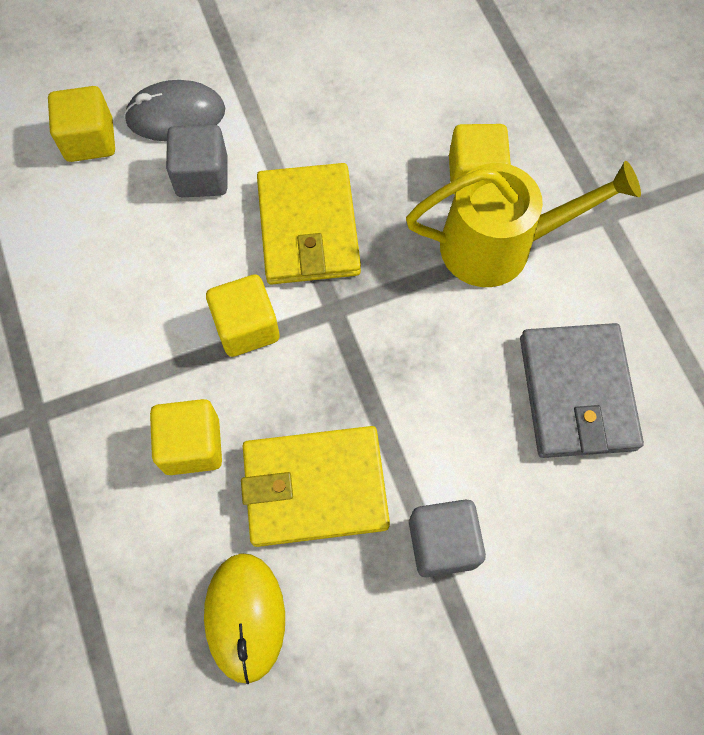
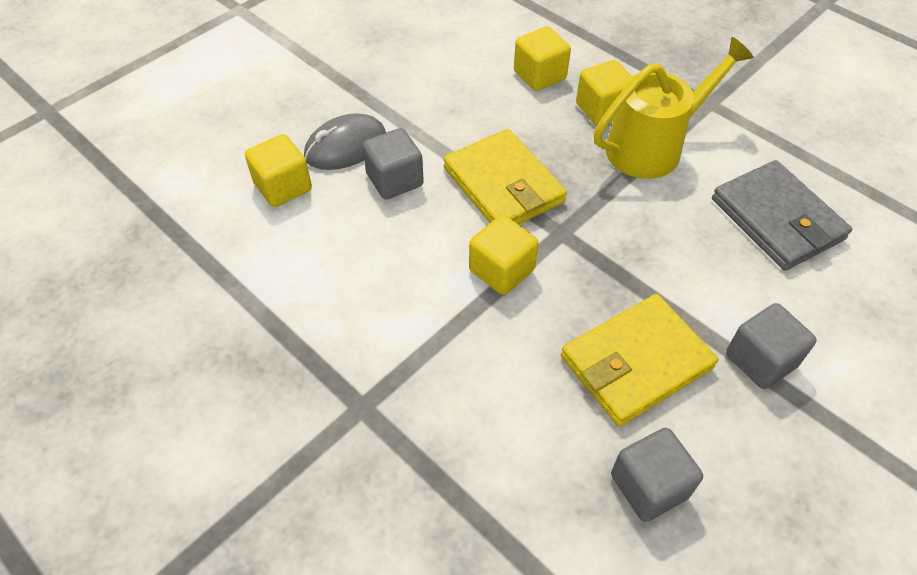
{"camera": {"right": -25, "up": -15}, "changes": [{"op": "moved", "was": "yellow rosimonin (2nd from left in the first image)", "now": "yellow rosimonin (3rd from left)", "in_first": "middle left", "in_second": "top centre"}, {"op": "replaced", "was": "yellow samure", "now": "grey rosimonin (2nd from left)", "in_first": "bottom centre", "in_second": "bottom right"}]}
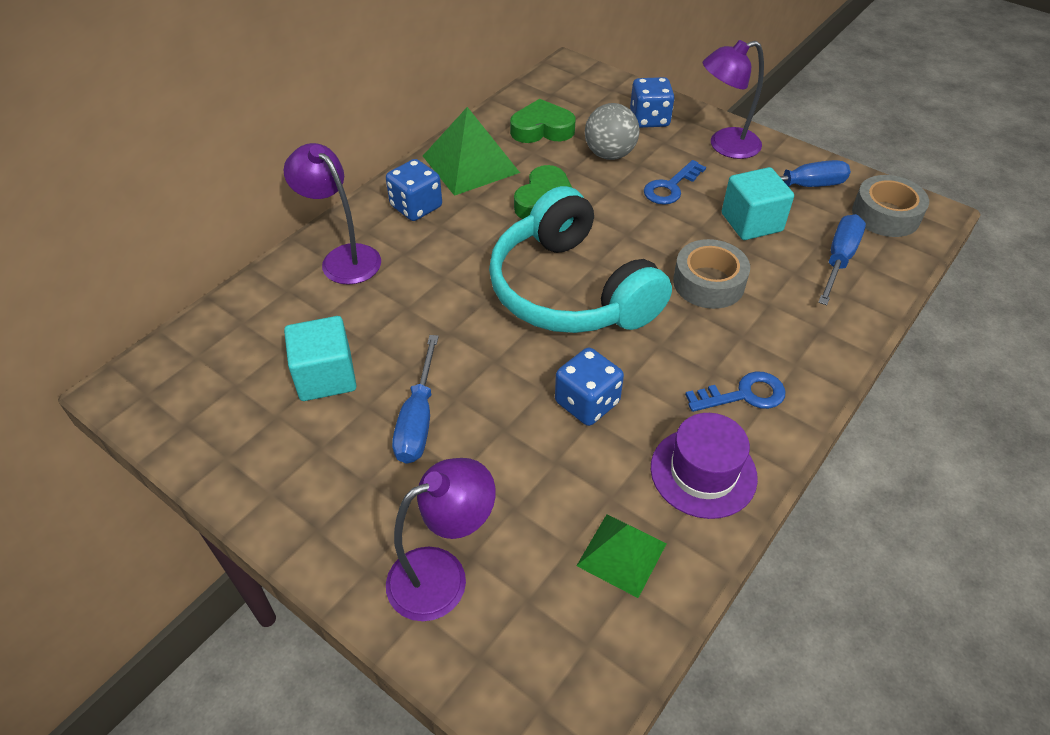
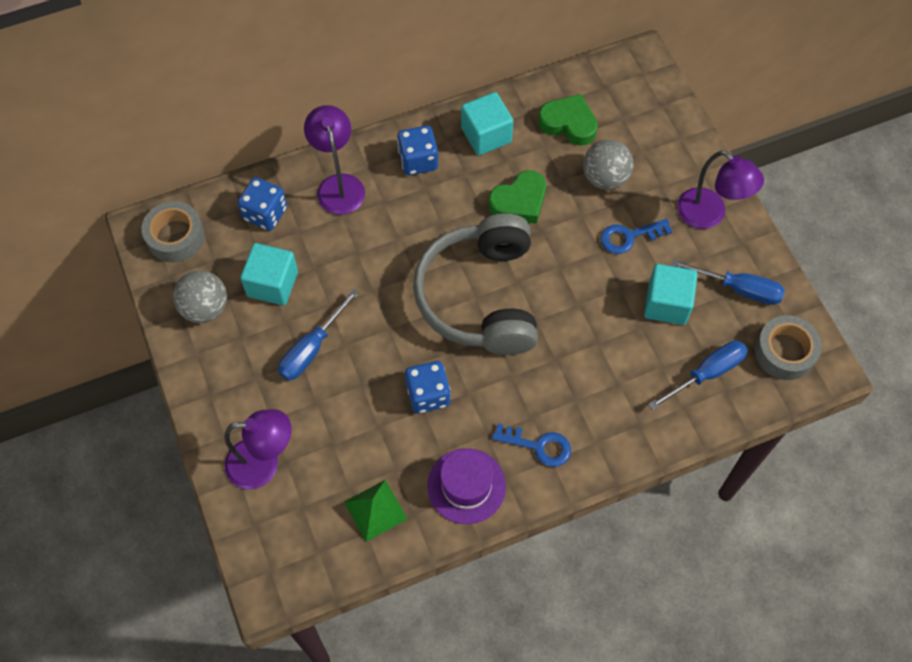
{"camera": {"right": 30, "up": 15}, "changes": [{"op": "moved", "was": "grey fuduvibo (1st from left)", "in_first": "middle right", "in_second": "middle left"}, {"op": "added", "now": "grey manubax (1st from left)", "in_second": "middle left"}, {"op": "moved", "was": "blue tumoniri (3rd from left in the first image)", "now": "blue tumoniri (1st from left)", "in_first": "top centre", "in_second": "top left"}, {"op": "recoloured", "was": "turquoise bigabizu", "now": "grey bigabizu", "in_first": "centre", "in_second": "centre"}, {"op": "replaced", "was": "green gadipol (1st from left)", "now": "turquoise rosimonin (2nd from left)", "in_first": "top centre", "in_second": "top centre"}, {"op": "turned", "was": "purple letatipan (3rd from left)", "in_first": "top right", "in_second": "top right", "clockwise": -150}]}
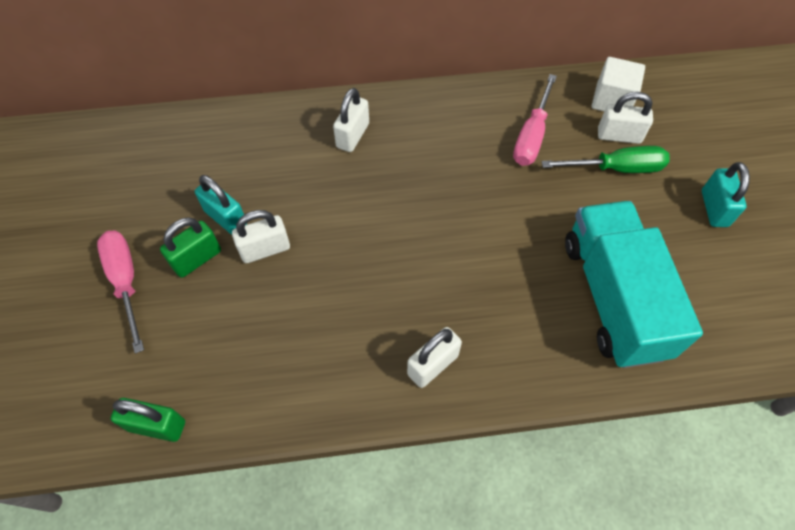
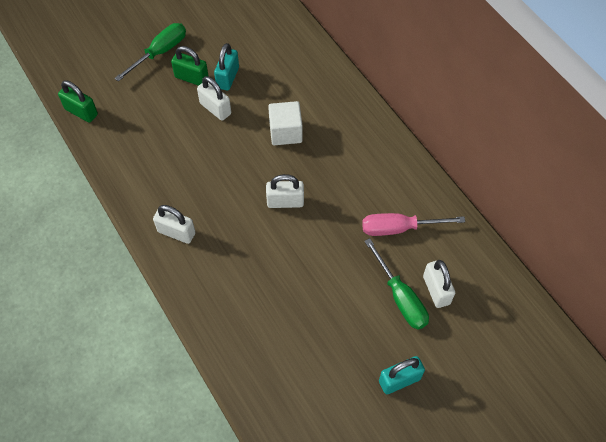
{"camera": {"right": 65, "up": 0}, "changes": [{"op": "turned", "was": "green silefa (1st from left)", "in_first": "bottom left", "in_second": "top left", "clockwise": -45}, {"op": "recoloured", "was": "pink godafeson (1st from left)", "now": "green godafeson (1st from left)", "in_first": "middle left", "in_second": "top left"}, {"op": "moved", "was": "white silefa (2nd from left in the first image)", "now": "white silefa (3rd from left)", "in_first": "top centre", "in_second": "centre"}, {"op": "moved", "was": "white rosimonin", "in_first": "top right", "in_second": "top centre"}, {"op": "removed", "was": "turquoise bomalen", "in_first": "middle right"}]}
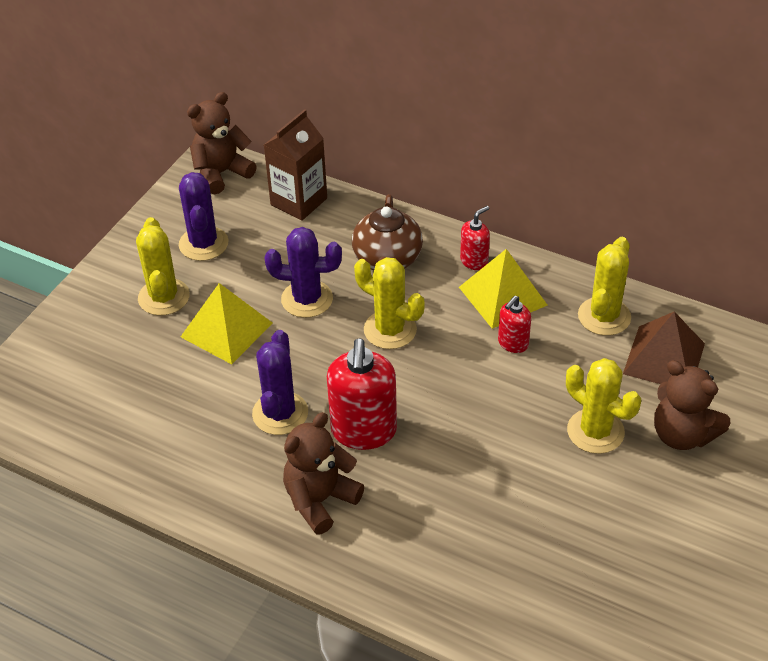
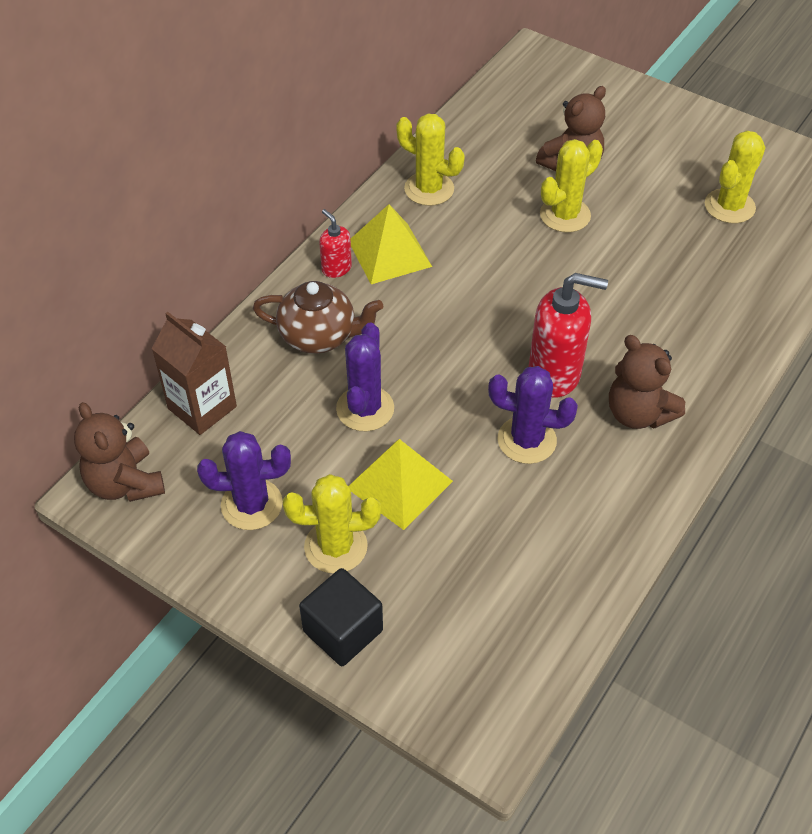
{"camera": {"right": -85, "up": 5}, "changes": [{"op": "added", "now": "black rosimonin", "in_second": "bottom centre"}, {"op": "moved", "was": "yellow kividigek (2nd from left in the first image)", "now": "yellow kividigek (4th from left)", "in_first": "centre", "in_second": "top right"}, {"op": "removed", "was": "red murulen (3rd from left)", "in_first": "middle right"}, {"op": "removed", "was": "brown gadipol", "in_first": "middle right"}]}
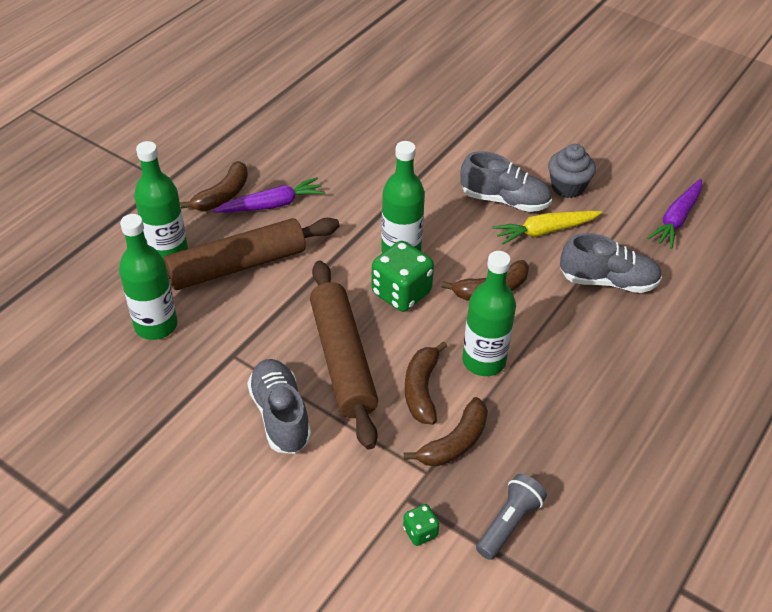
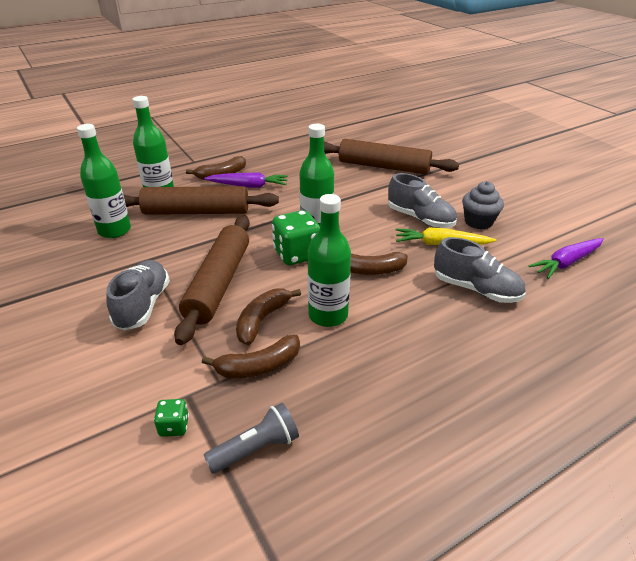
{"camera": {"right": 25, "up": -10}, "changes": [{"op": "added", "now": "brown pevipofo (3rd from left)", "in_second": "top centre"}]}
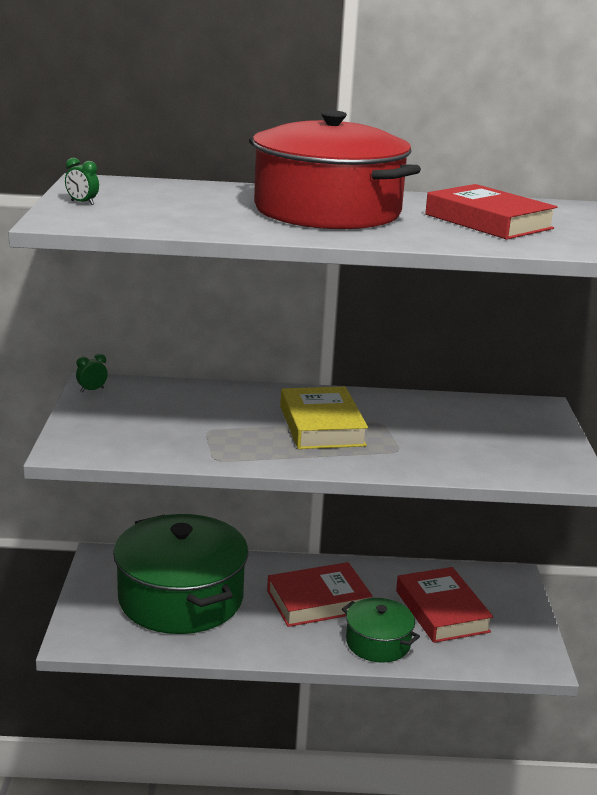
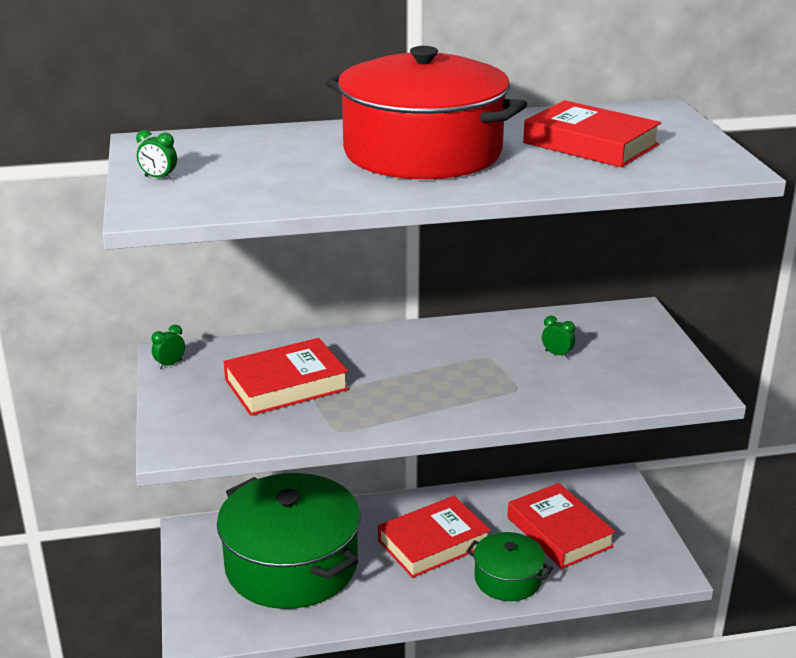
{"camera": {"right": -10, "up": 5}, "changes": [{"op": "added", "now": "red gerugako (1st from left)", "in_second": "centre"}, {"op": "added", "now": "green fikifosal (3rd from left)", "in_second": "middle right"}, {"op": "removed", "was": "yellow gerugako", "in_first": "centre"}]}
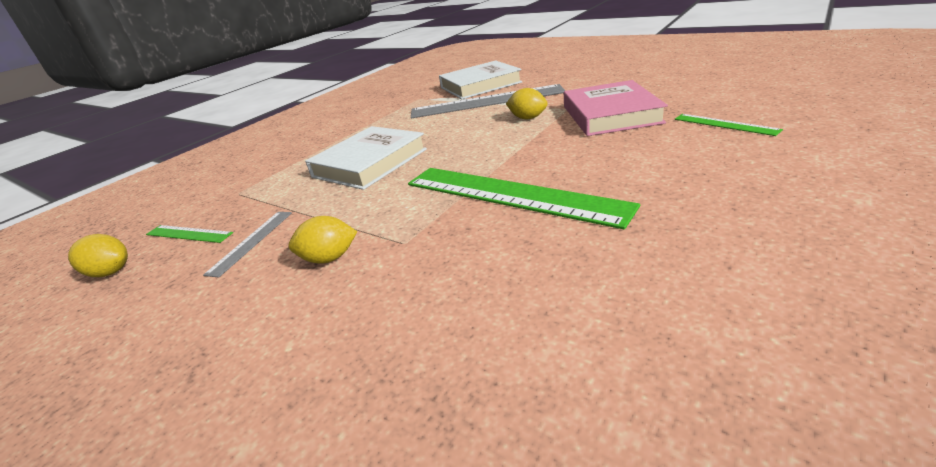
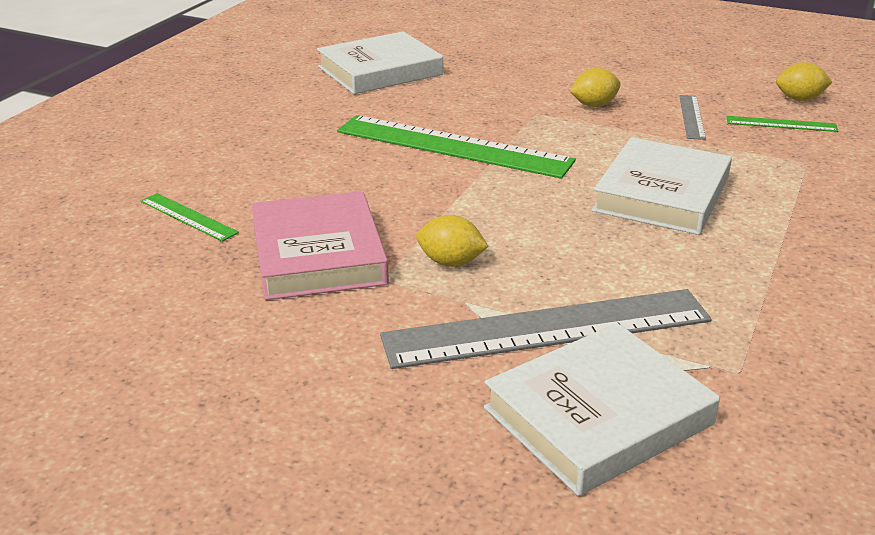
{"camera": {"right": 165, "up": 0}, "changes": [{"op": "added", "now": "white gerugako (1st from left)", "in_second": "top centre"}]}
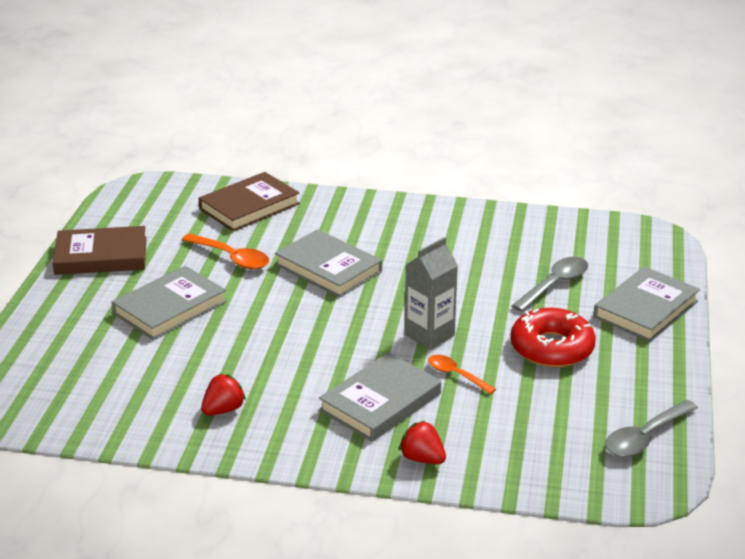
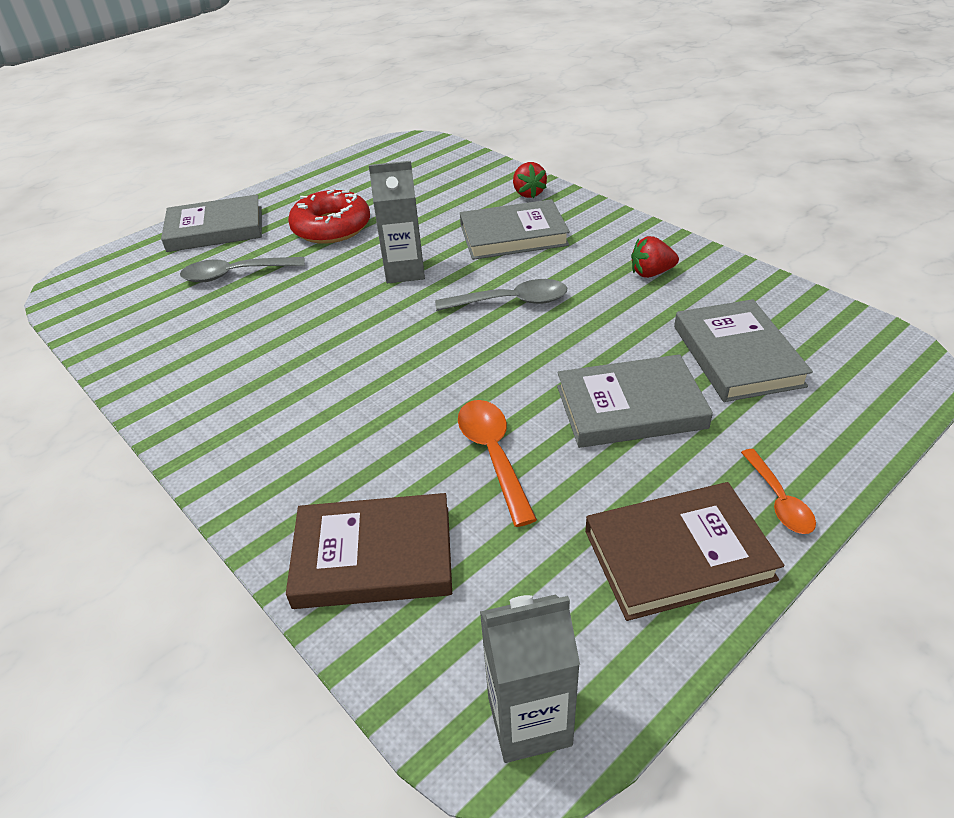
{"camera": {"right": -140, "up": 10}, "changes": [{"op": "moved", "was": "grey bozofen (2nd from left)", "in_first": "bottom right", "in_second": "centre"}, {"op": "added", "now": "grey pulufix (2nd from left)", "in_second": "bottom centre"}, {"op": "turned", "was": "brown gerugako (1st from left in the first image)", "in_first": "middle left", "in_second": "bottom right", "clockwise": -45}, {"op": "moved", "was": "grey gerugako (2nd from left in the first image)", "now": "grey gerugako (4th from left)", "in_first": "centre", "in_second": "middle right"}, {"op": "moved", "was": "orange bozofen (2nd from left)", "in_first": "bottom centre", "in_second": "middle right"}]}
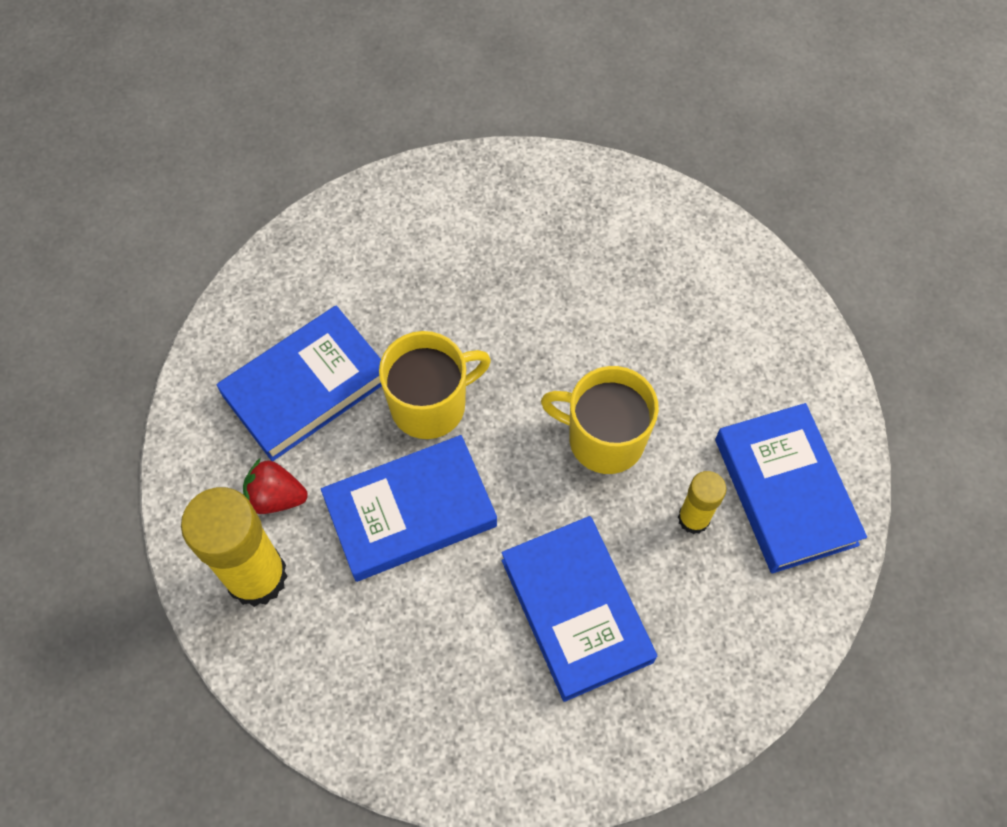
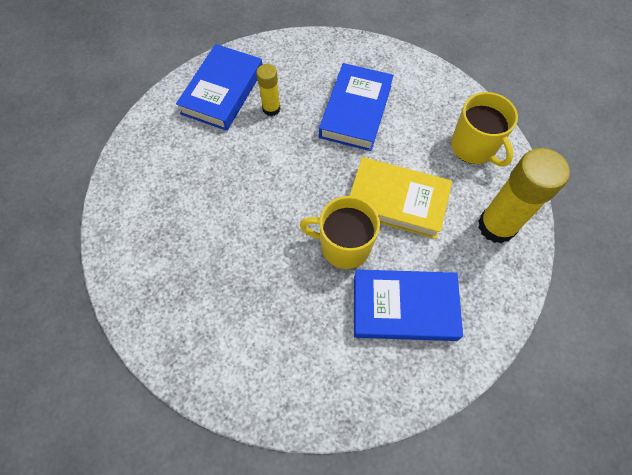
{"camera": {"right": -140, "up": 0}, "changes": [{"op": "recoloured", "was": "blue gerugako (2nd from left)", "now": "yellow gerugako", "in_first": "centre", "in_second": "centre"}, {"op": "moved", "was": "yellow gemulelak (2nd from left)", "in_first": "centre", "in_second": "top right"}, {"op": "removed", "was": "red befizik", "in_first": "middle left"}]}
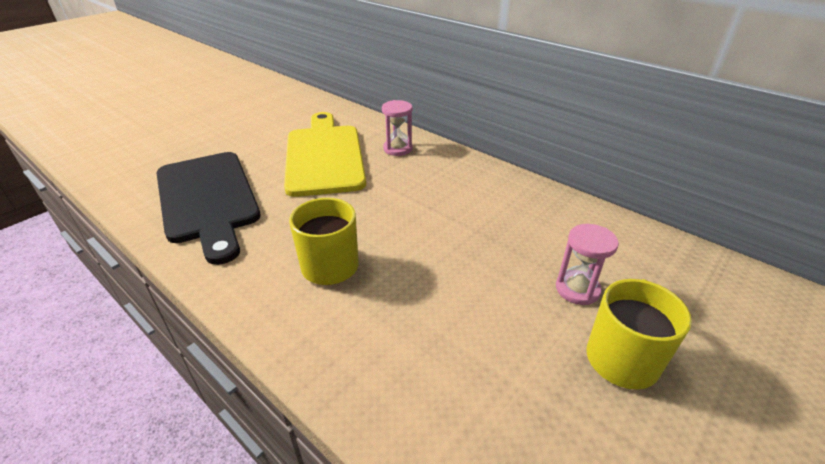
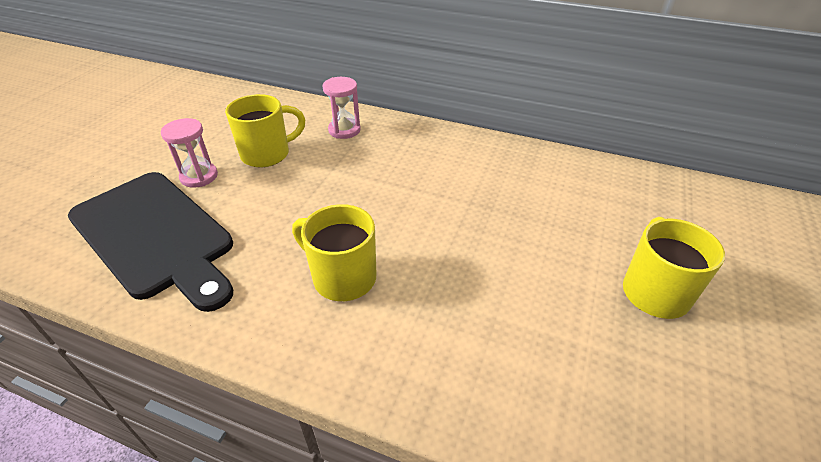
{"camera": {"right": -20, "up": 5}, "changes": [{"op": "moved", "was": "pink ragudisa (2nd from left in the first image)", "now": "pink ragudisa (1st from left)", "in_first": "middle right", "in_second": "top left"}, {"op": "replaced", "was": "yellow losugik", "now": "yellow gemulelak (1st from left)", "in_first": "top centre", "in_second": "top left"}]}
